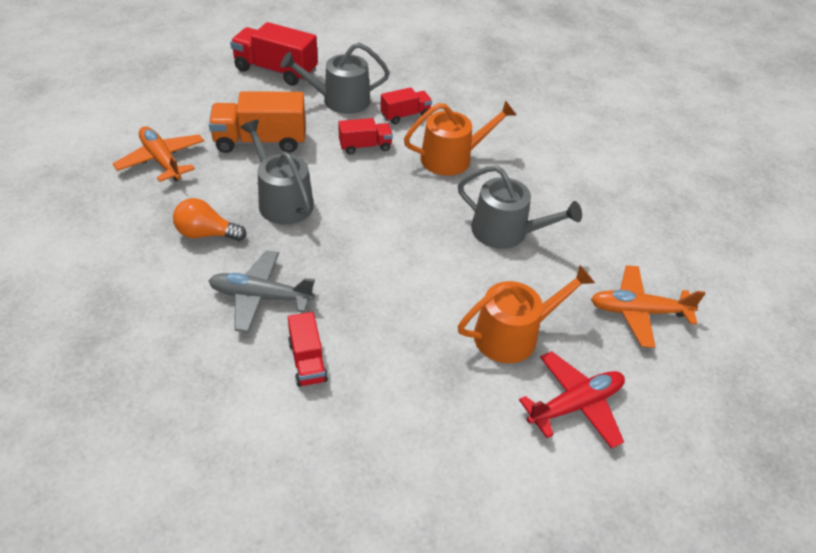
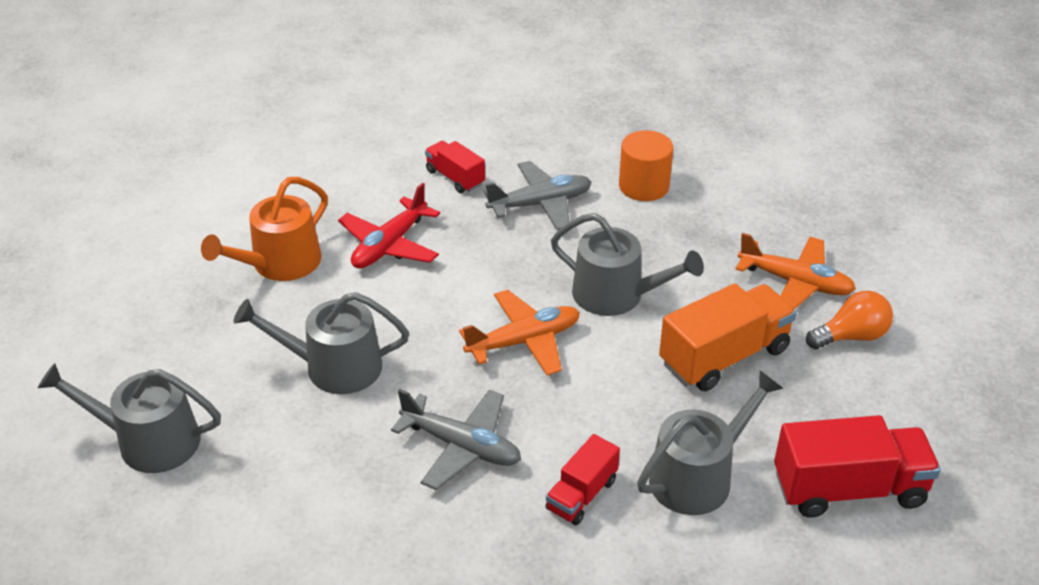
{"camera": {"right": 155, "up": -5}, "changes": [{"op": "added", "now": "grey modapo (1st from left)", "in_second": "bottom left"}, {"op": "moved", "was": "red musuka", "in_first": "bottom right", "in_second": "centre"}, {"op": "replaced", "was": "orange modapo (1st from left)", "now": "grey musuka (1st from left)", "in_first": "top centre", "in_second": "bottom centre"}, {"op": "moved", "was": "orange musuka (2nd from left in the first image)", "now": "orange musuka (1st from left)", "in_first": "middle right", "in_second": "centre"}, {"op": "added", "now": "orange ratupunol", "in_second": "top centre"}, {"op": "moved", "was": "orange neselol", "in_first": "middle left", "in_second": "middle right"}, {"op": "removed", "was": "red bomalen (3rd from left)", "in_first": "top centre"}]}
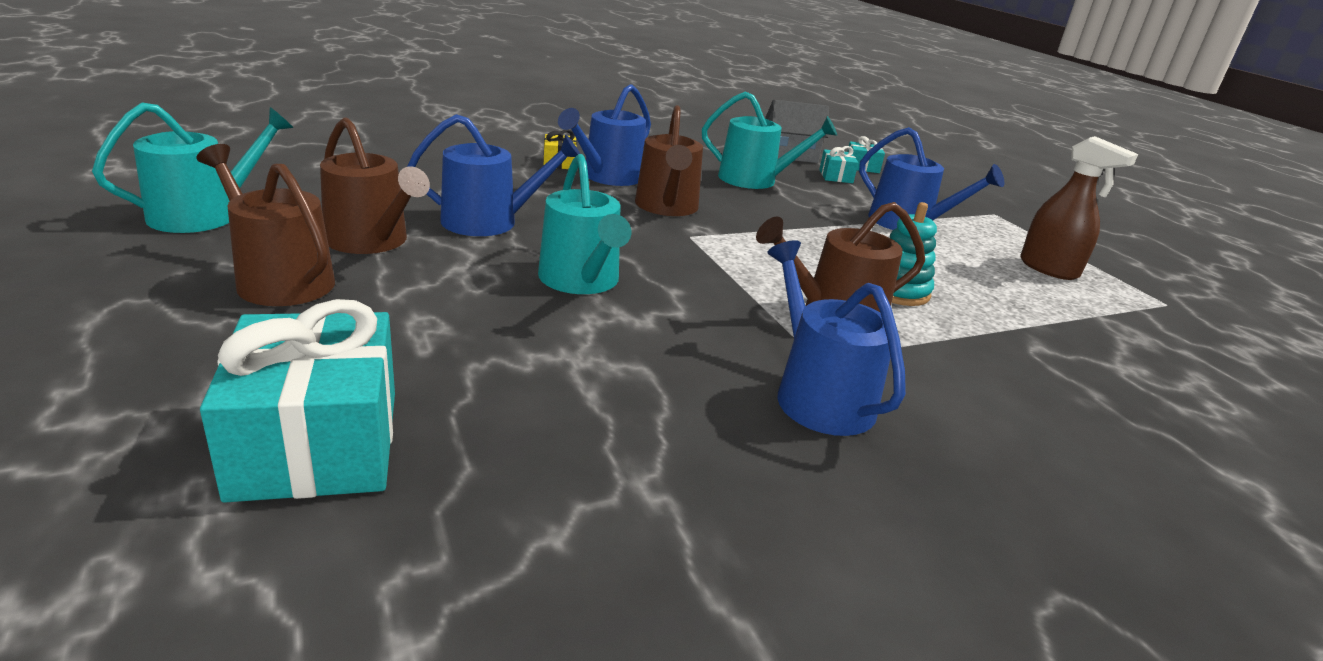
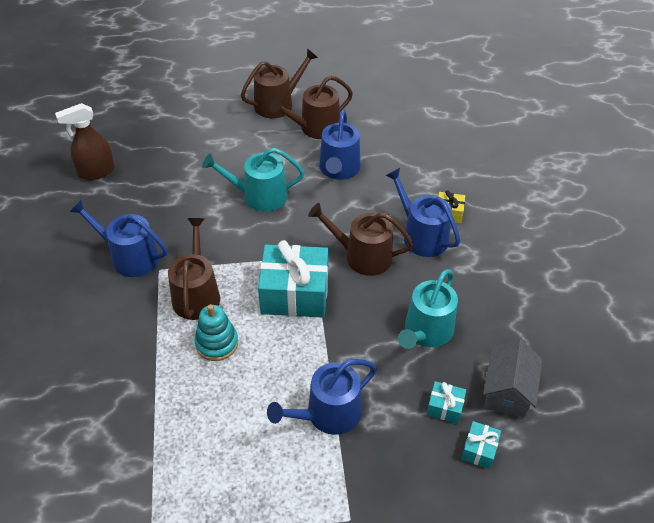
{"camera": {"right": 110, "up": 20}, "changes": [{"op": "moved", "was": "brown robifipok", "in_first": "top right", "in_second": "top left"}, {"op": "turned", "was": "blue modapo (3rd from left in the first image)", "in_first": "centre", "in_second": "middle left", "clockwise": -150}, {"op": "moved", "was": "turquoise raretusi (1st from left)", "in_first": "middle left", "in_second": "centre"}, {"op": "removed", "was": "turquoise modapo (1st from left)", "in_first": "top left"}]}
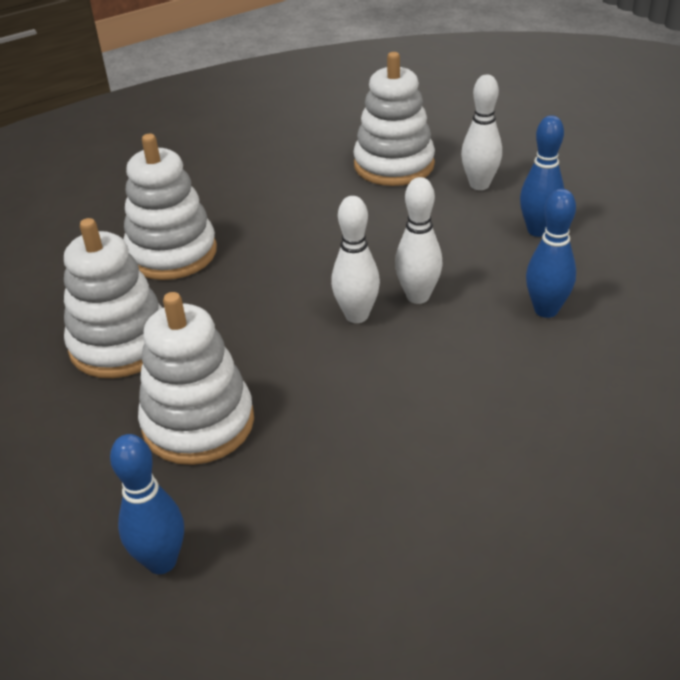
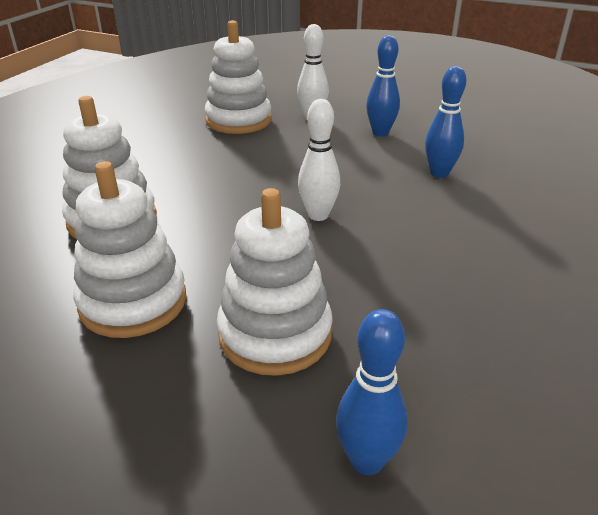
{"camera": {"right": -35, "up": -5}, "changes": [{"op": "removed", "was": "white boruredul (2nd from left)", "in_first": "centre"}]}
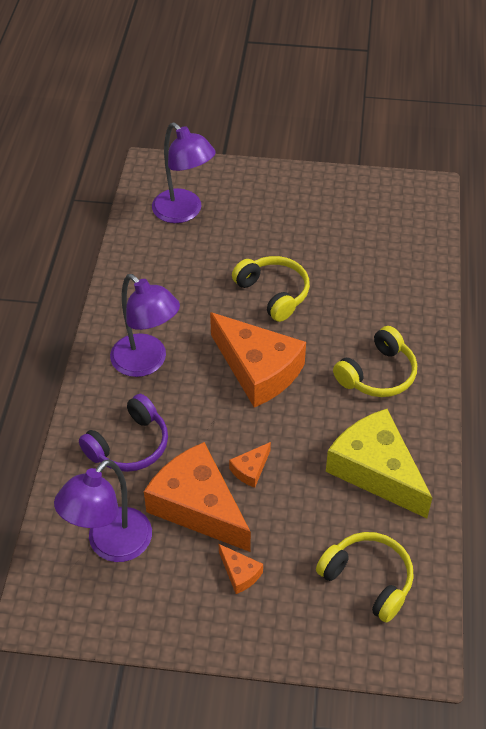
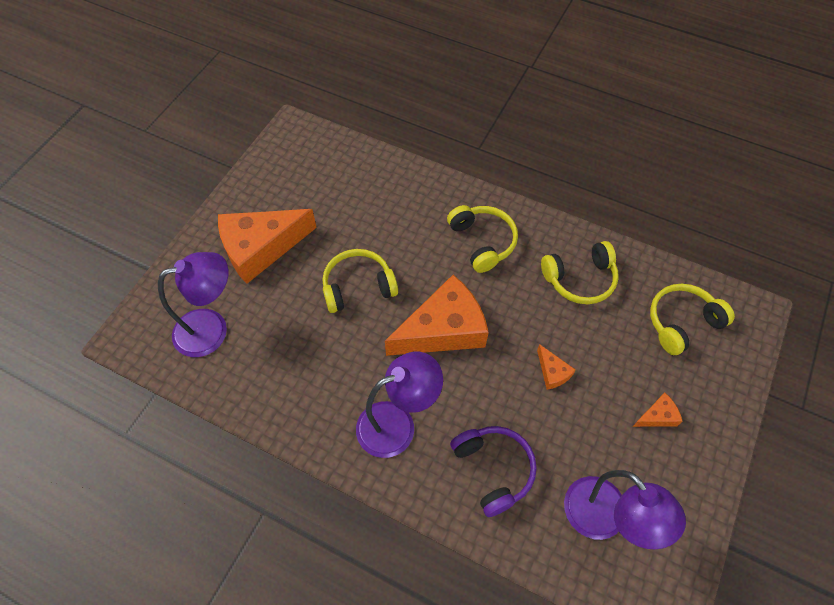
{"camera": {"right": -70, "up": 10}, "changes": [{"op": "moved", "was": "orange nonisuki (1st from left)", "in_first": "bottom centre", "in_second": "middle left"}, {"op": "replaced", "was": "yellow nonisuki", "now": "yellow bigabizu (3rd from left)", "in_first": "middle right", "in_second": "middle right"}]}
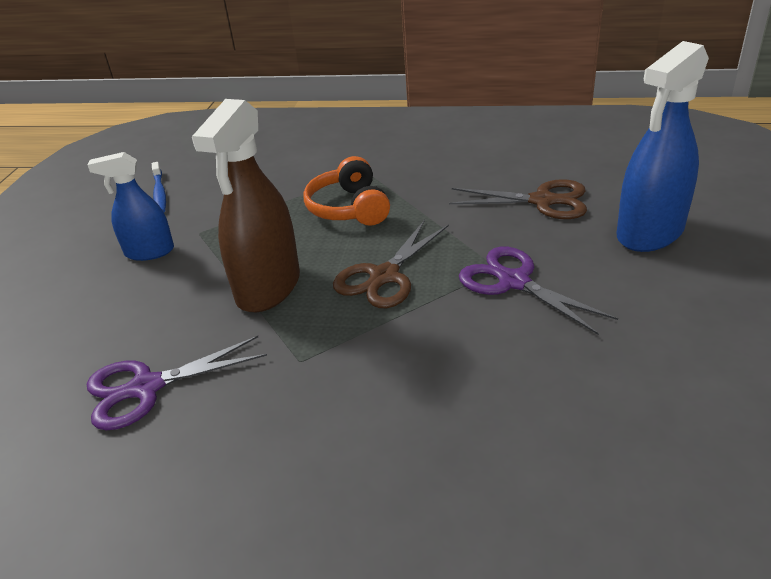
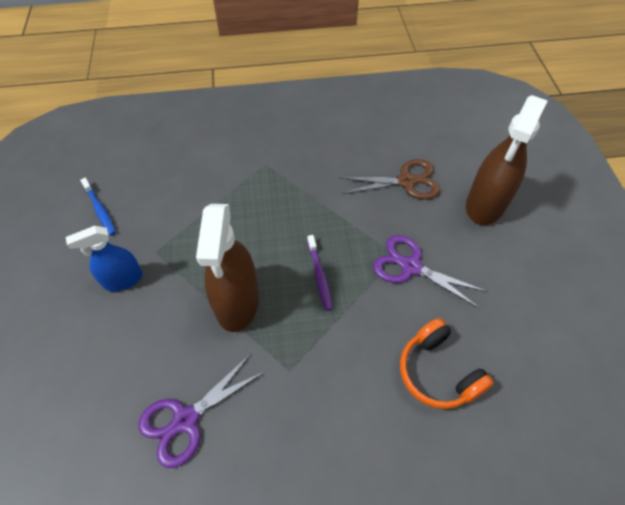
{"camera": {"right": -20, "up": 20}, "changes": [{"op": "replaced", "was": "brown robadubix (1st from left)", "now": "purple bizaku", "in_first": "centre", "in_second": "centre"}, {"op": "moved", "was": "orange bigabizu", "in_first": "top centre", "in_second": "bottom right"}, {"op": "recoloured", "was": "blue robifipok (2nd from left)", "now": "brown robifipok (2nd from left)", "in_first": "top right", "in_second": "top right"}]}
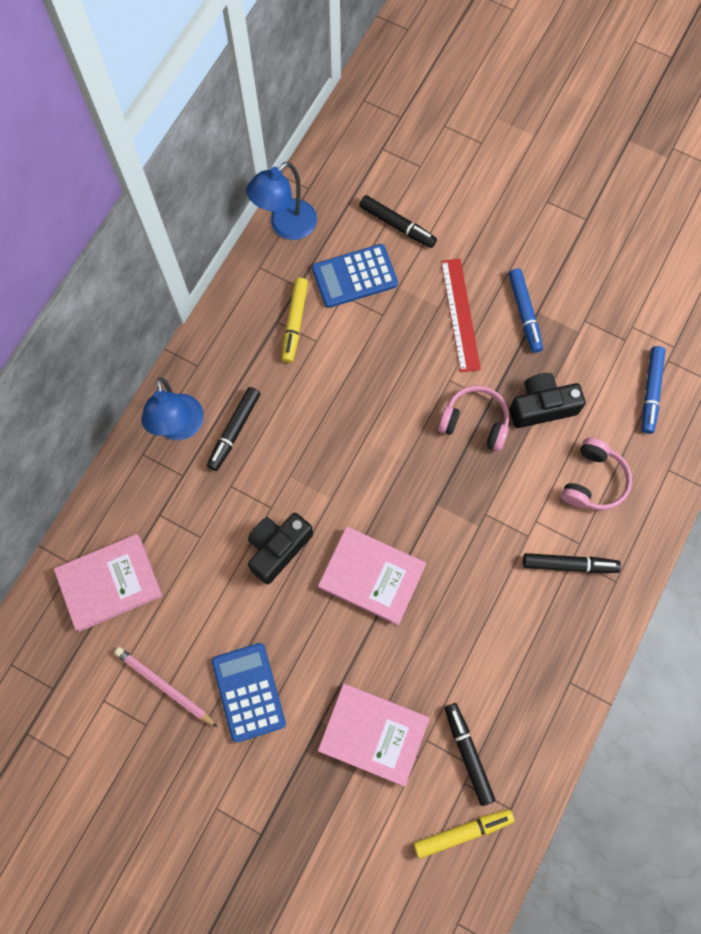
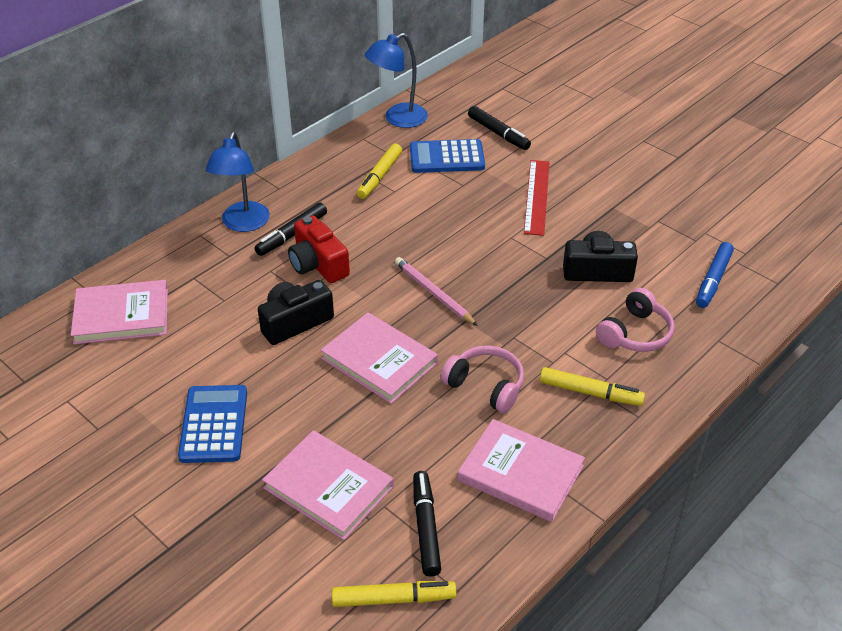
{"camera": {"right": 15, "up": -30}, "changes": [{"op": "added", "now": "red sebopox", "in_second": "centre"}, {"op": "moved", "was": "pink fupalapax", "in_first": "bottom left", "in_second": "centre"}, {"op": "moved", "was": "pink bigabizu (1st from left)", "in_first": "middle right", "in_second": "centre"}, {"op": "added", "now": "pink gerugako (4th from left)", "in_second": "bottom centre"}, {"op": "recoloured", "was": "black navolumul (4th from left)", "now": "yellow navolumul (3rd from left)", "in_first": "middle right", "in_second": "middle right"}, {"op": "removed", "was": "blue navolumul (1st from left)", "in_first": "top right"}]}
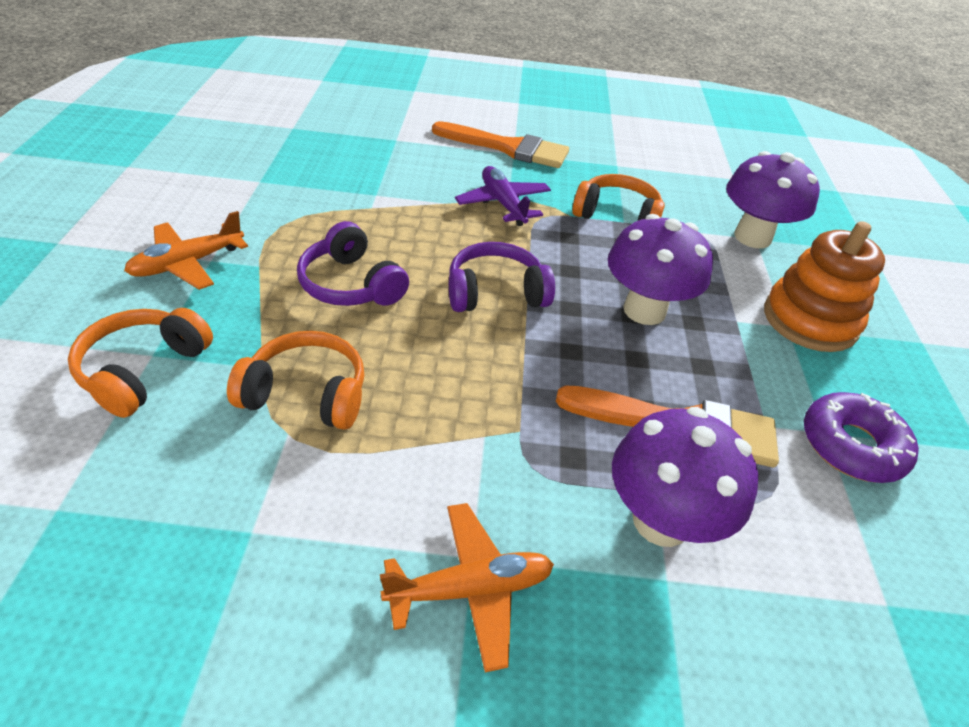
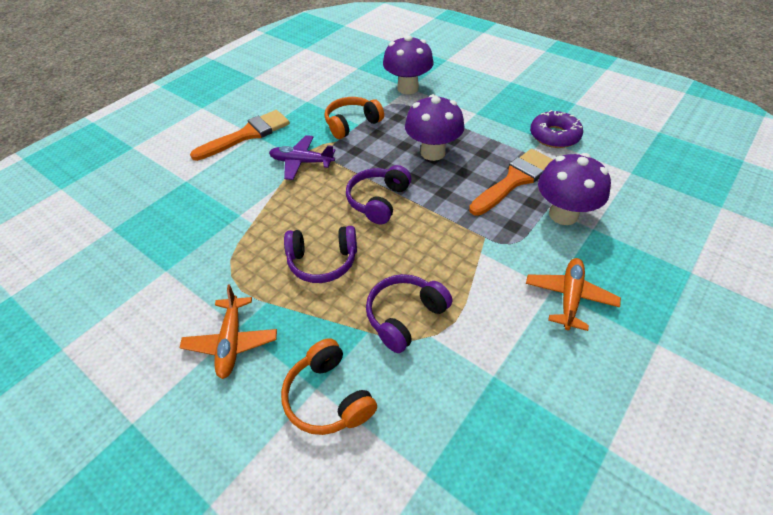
{"camera": {"right": -50, "up": 5}, "changes": [{"op": "recoloured", "was": "orange bigabizu (2nd from left)", "now": "purple bigabizu (3rd from left)", "in_first": "middle left", "in_second": "centre"}, {"op": "removed", "was": "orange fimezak", "in_first": "middle right"}]}
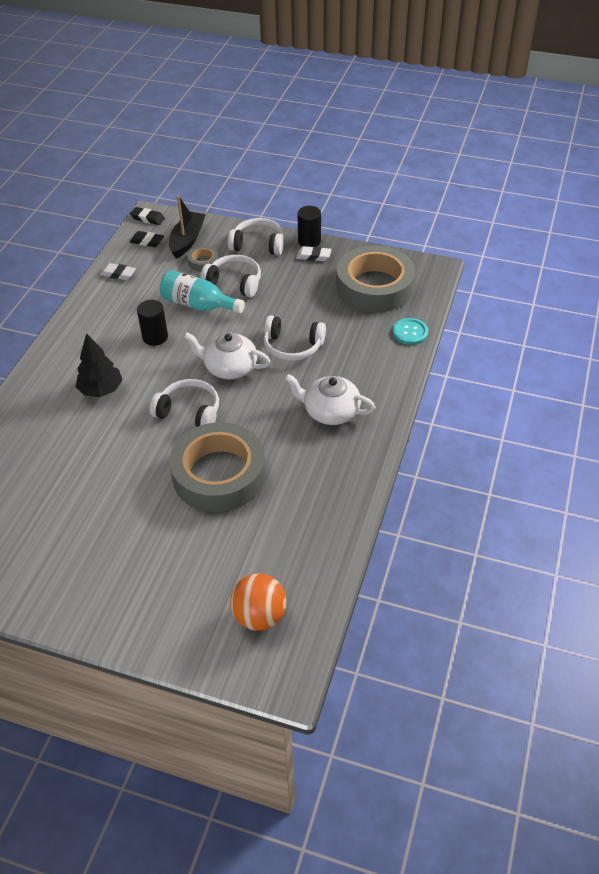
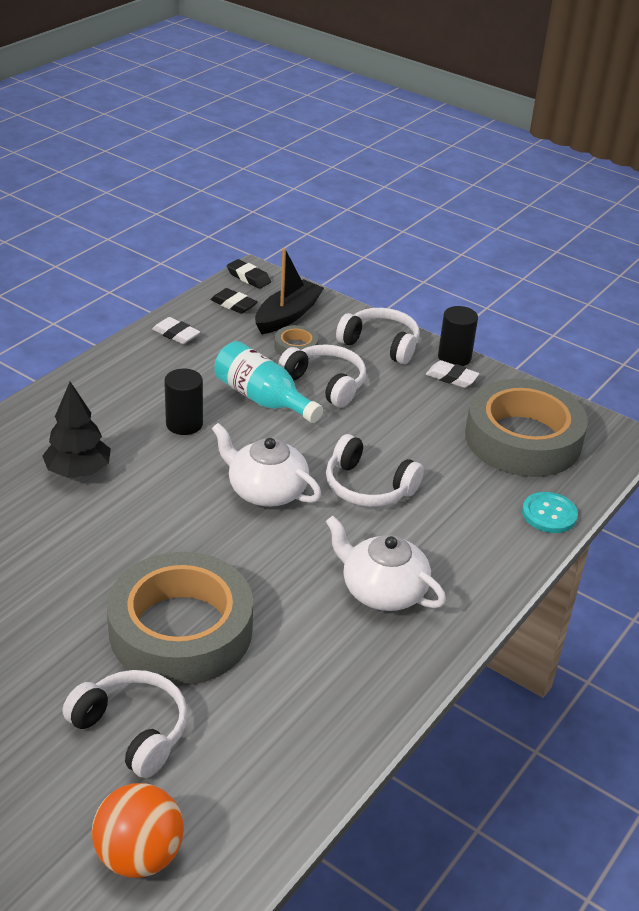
{"camera": {"right": 15, "up": -10}, "changes": [{"op": "moved", "was": "white bigabizu (1st from left)", "in_first": "middle left", "in_second": "bottom left"}]}
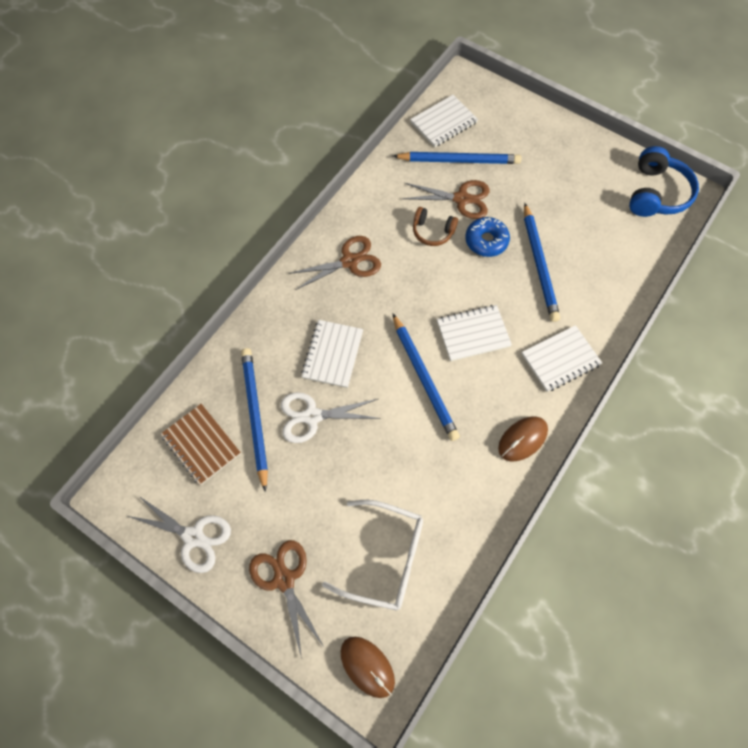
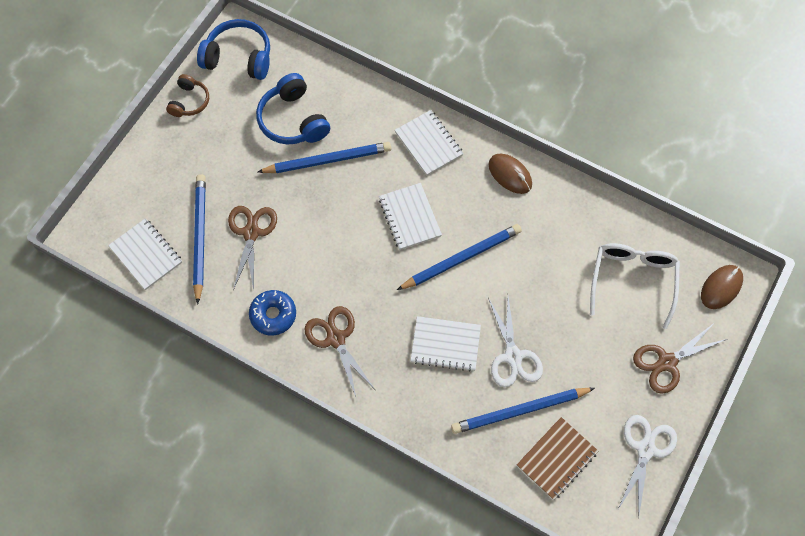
{"camera": {"right": -95, "up": 0}, "changes": [{"op": "moved", "was": "brown bigabizu", "in_first": "top centre", "in_second": "top left"}, {"op": "moved", "was": "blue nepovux", "in_first": "top centre", "in_second": "centre"}, {"op": "added", "now": "blue bigabizu (2nd from left)", "in_second": "top centre"}]}
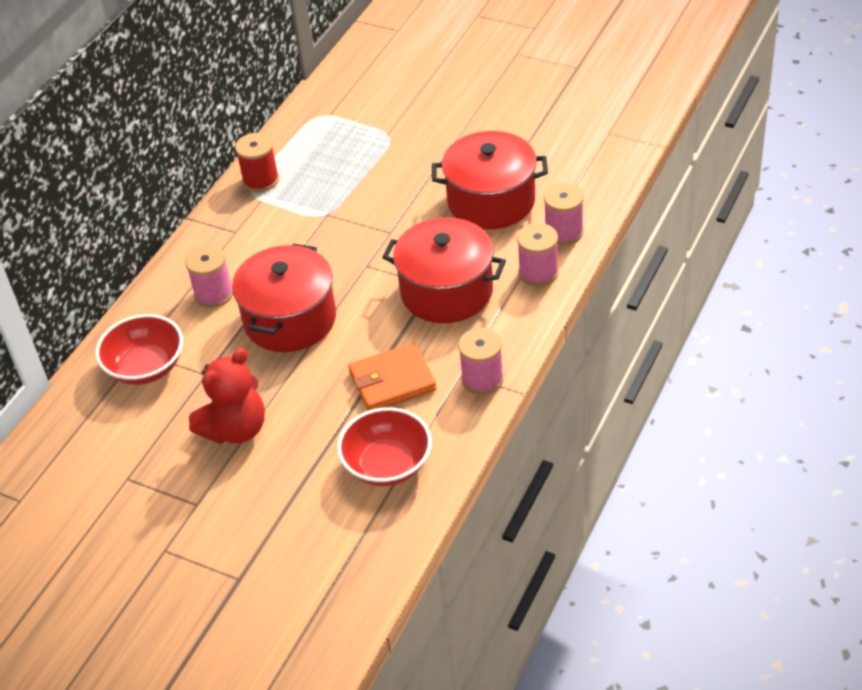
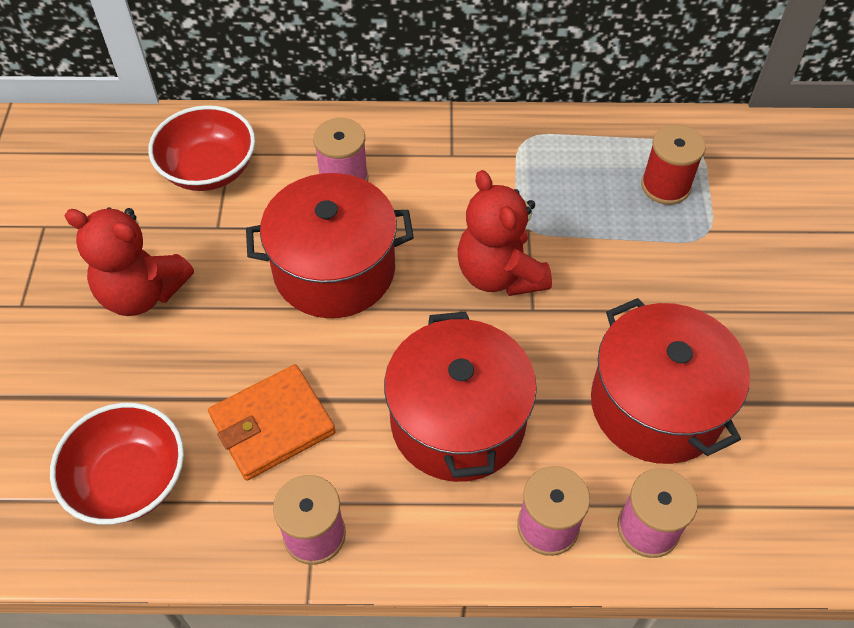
{"camera": {"right": 60, "up": 10}, "changes": [{"op": "turned", "was": "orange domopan", "in_first": "centre", "in_second": "bottom left", "clockwise": -75}, {"op": "added", "now": "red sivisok (2nd from left)", "in_second": "centre"}, {"op": "moved", "was": "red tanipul", "in_first": "top left", "in_second": "top right"}]}
